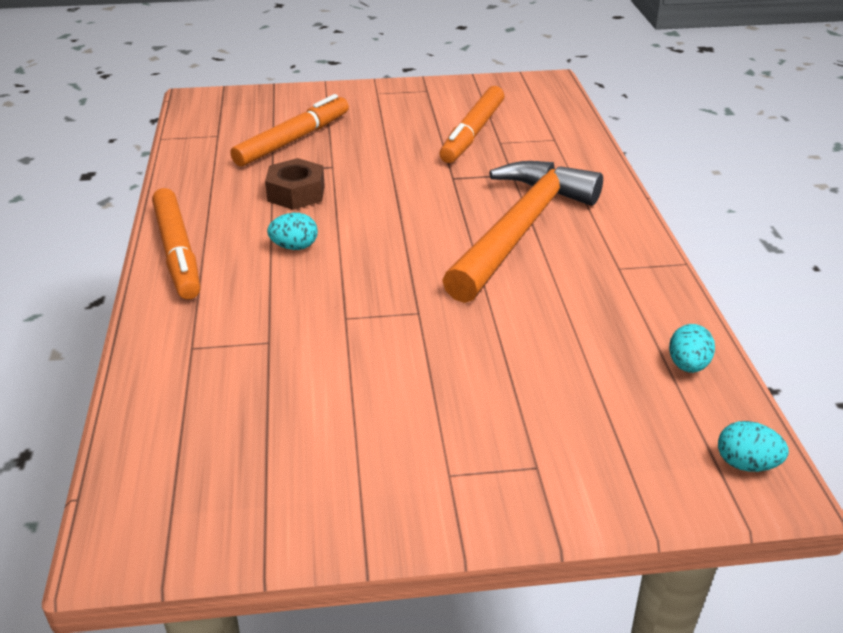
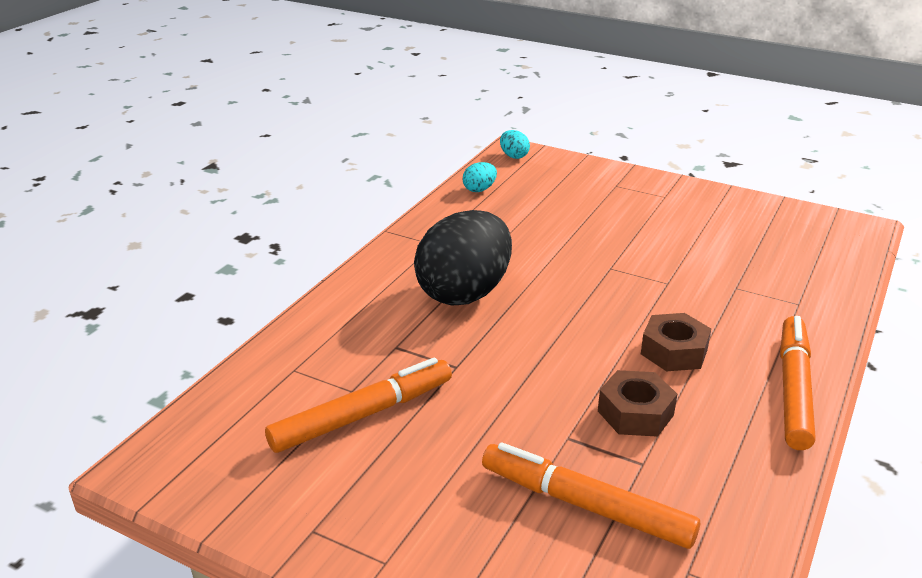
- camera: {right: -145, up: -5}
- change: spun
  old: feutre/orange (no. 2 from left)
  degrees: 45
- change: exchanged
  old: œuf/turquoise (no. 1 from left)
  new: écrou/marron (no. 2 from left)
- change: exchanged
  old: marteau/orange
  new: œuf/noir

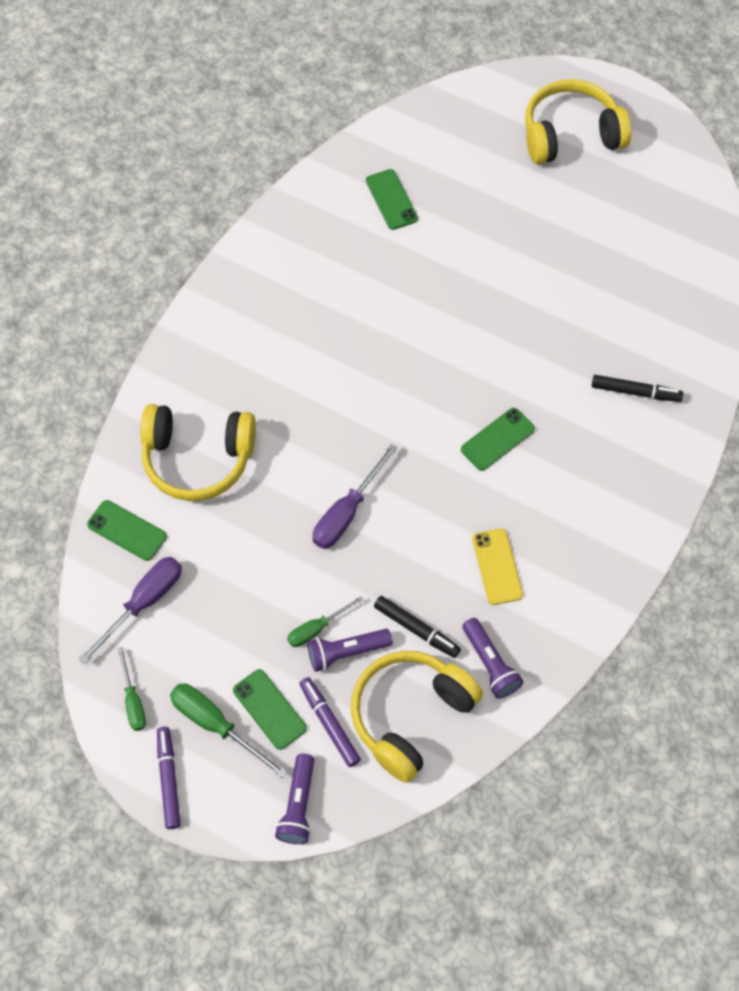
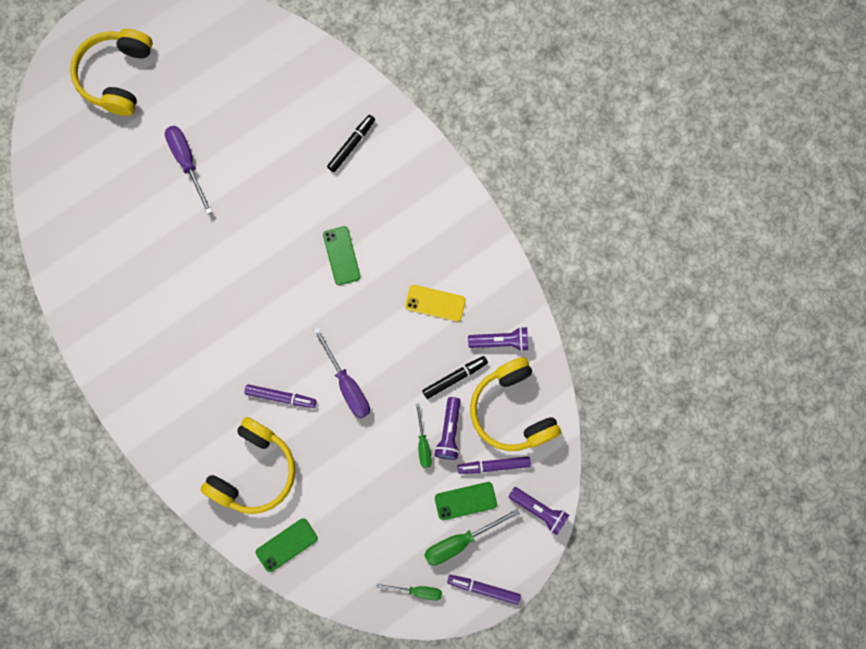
- camera: {right: -65, up: 15}
- change: relocated
  old: tournevis/violet (no. 1 from left)
- change: missing
  old: téléphone/vert (no. 3 from left)
- change: appeared
  new: feutre/violet (no. 1 from left)

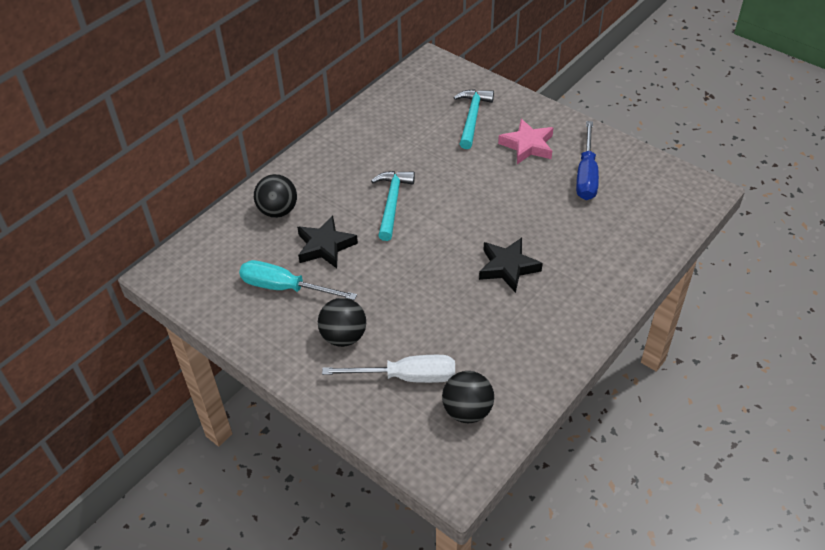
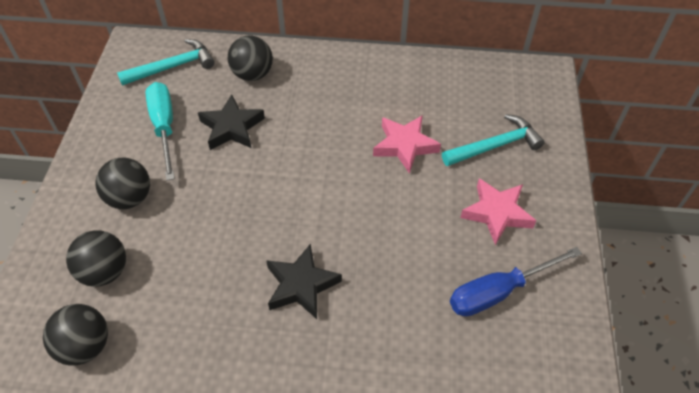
- camera: {right: 55, up: 5}
- change: exchanged
  old: tournevis/blanc
  new: balle/noir (no. 2 from left)
- change: relocated
  old: marteau/turquoise (no. 1 from left)
- change: appeared
  new: étoile/rose (no. 1 from left)

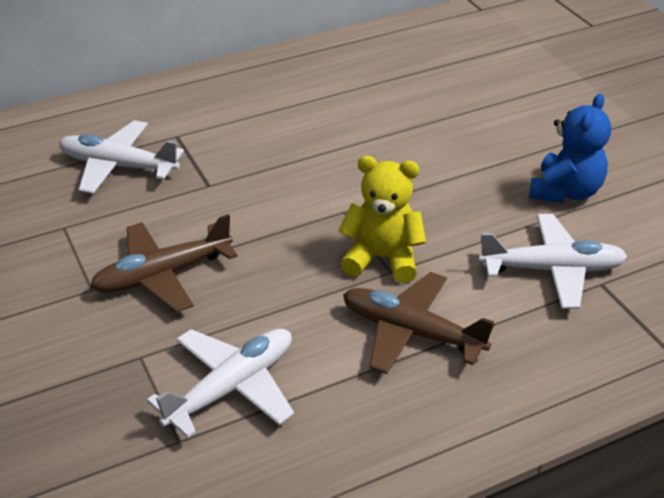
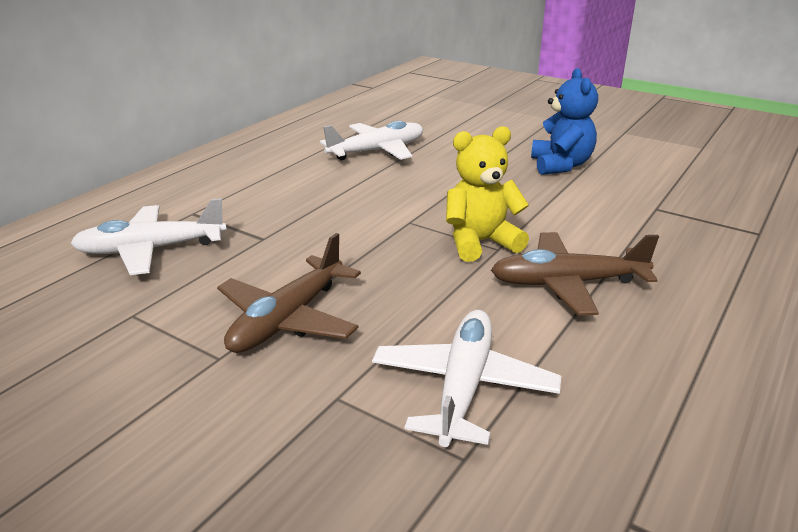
- camera: {right: -30, up: -10}
- change: relocated
  old: avion/blanc (no. 3 from left in the first image)
  new: avion/blanc (no. 2 from left)

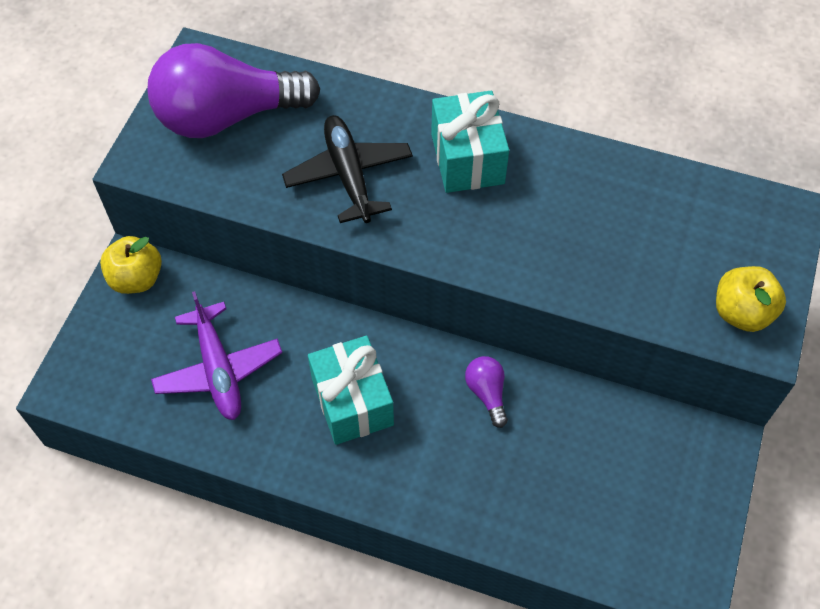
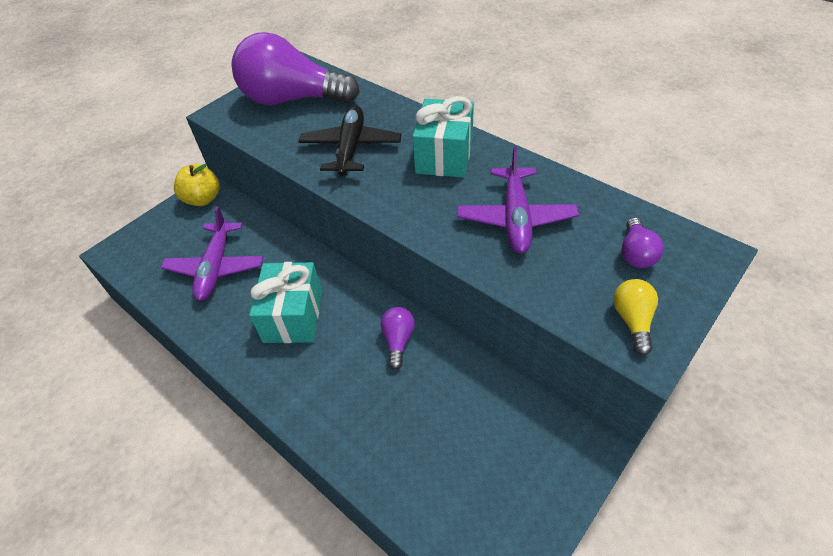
- camera: {right: 25, up: -10}
- change: exchanged
  old: pomme/jaune (no. 2 from left)
  new: ampoule/jaune
- change: appeared
  new: avion/violet (no. 2 from left)
- change: appeared
  new: ampoule/violet (no. 3 from left)

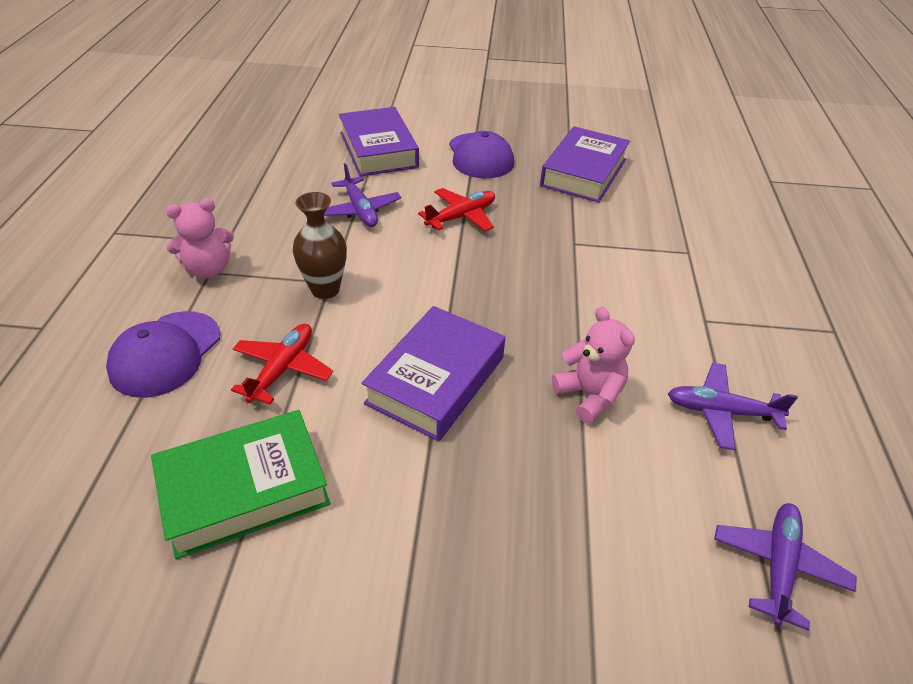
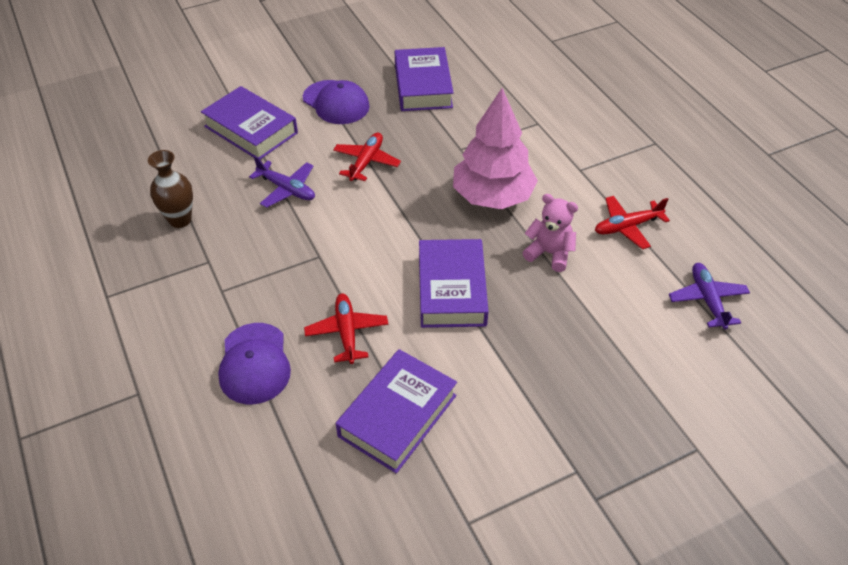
- camera: {right: -30, up: 5}
- change: colour
  old: livre/vert
  new: livre/violet (no. 2 from left)
- change: missing
  old: ours en peluche/rose (no. 1 from left)
- change: relocated
  old: vase/marron
- change: colour
  old: avion/violet (no. 2 from left)
  new: avion/rouge (no. 3 from left)
- change: appeared
  new: arbre/rose

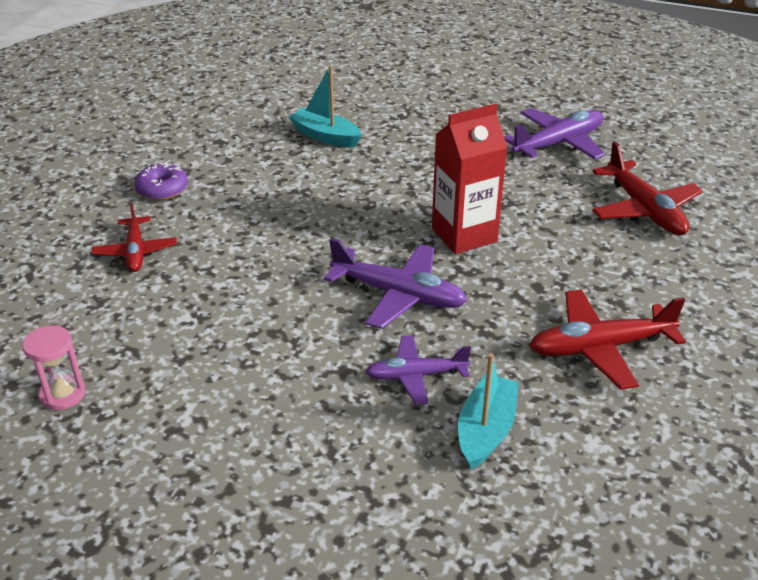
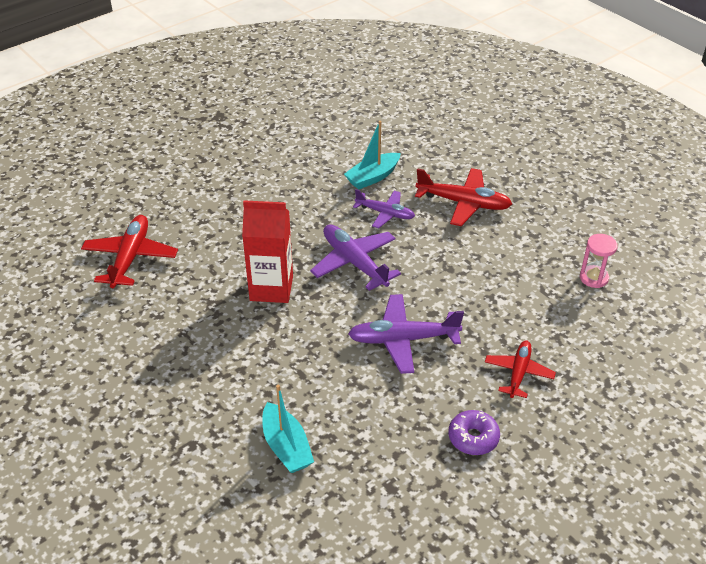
- camera: {right: -150, up: 5}
- change: relocated
  old: avion/violet (no. 3 from left)
- change: relocated
  old: avion/rouge (no. 2 from left)

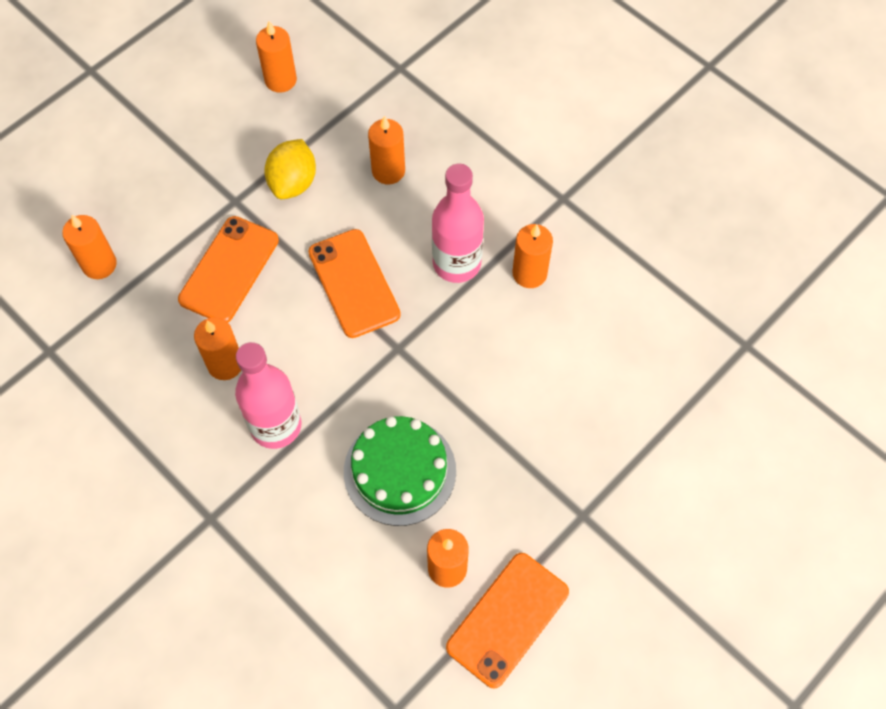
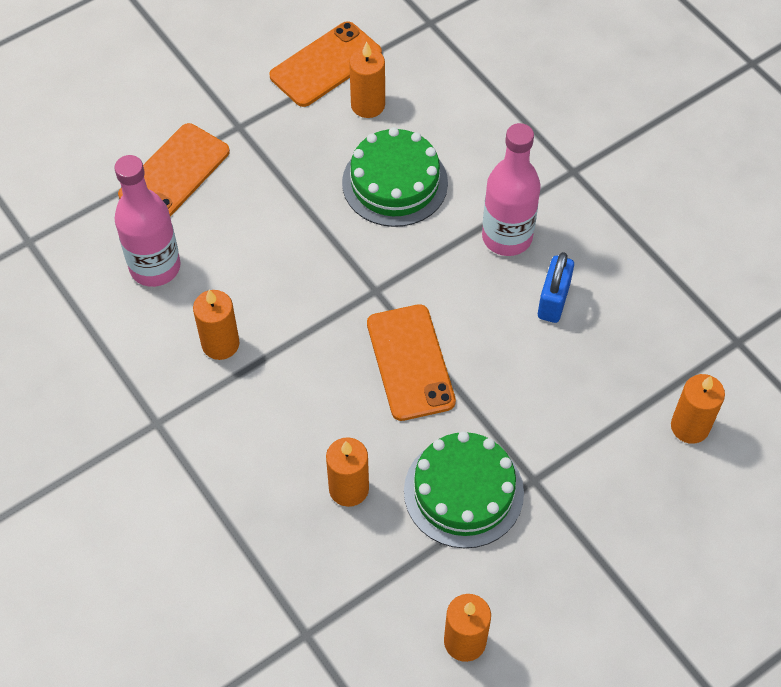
- camera: {right: -170, up: -5}
- change: relocated
  old: téléphone/orange (no. 1 from left)
- change: exchanged
  old: bougie/orange (no. 2 from left)
  new: cadenas/bleu
- change: exchanged
  old: citron/jaune
  new: gâteau/vert (no. 2 from left)
- change: relocated
  old: bouteille/rose (no. 2 from left in the first image)
  new: bouteille/rose (no. 1 from left)

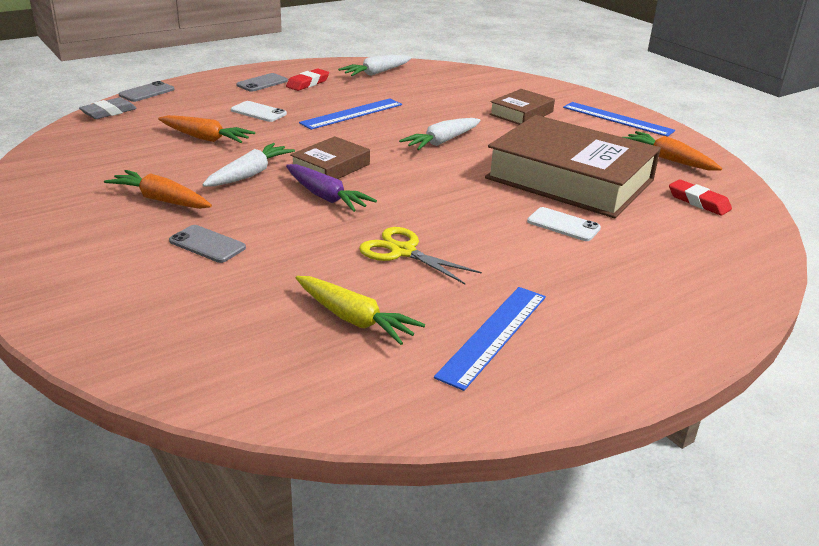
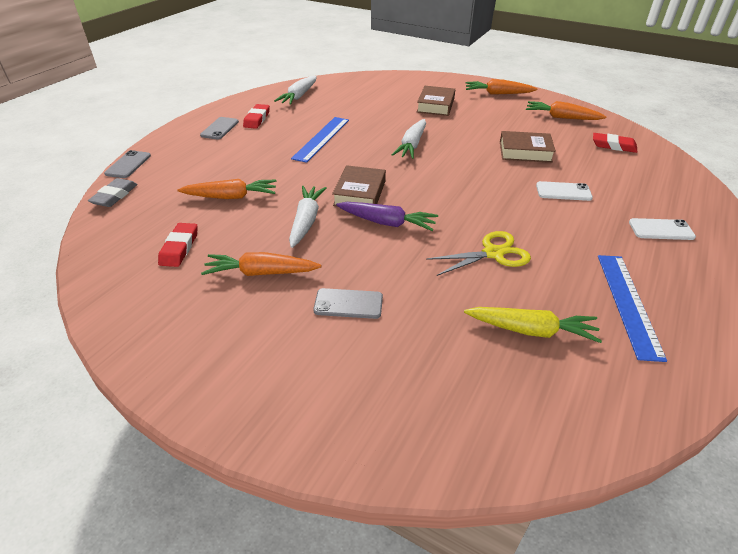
- camera: {right: -25, up: 10}
- change: relocated
  old: téléphone/blanc (no. 1 from left in the first image)
  new: téléphone/blanc (no. 2 from left)
- change: spun
  old: ciseaux/jaune
  degrees: 150
- change: size
  old: livre/marron (no. 3 from left)
  factor: 0.47
- change: exchanged
  old: règle/bleu (no. 3 from left)
  new: carotte/orange (no. 3 from left)
- change: appeared
  new: gomme/rouge (no. 1 from left)

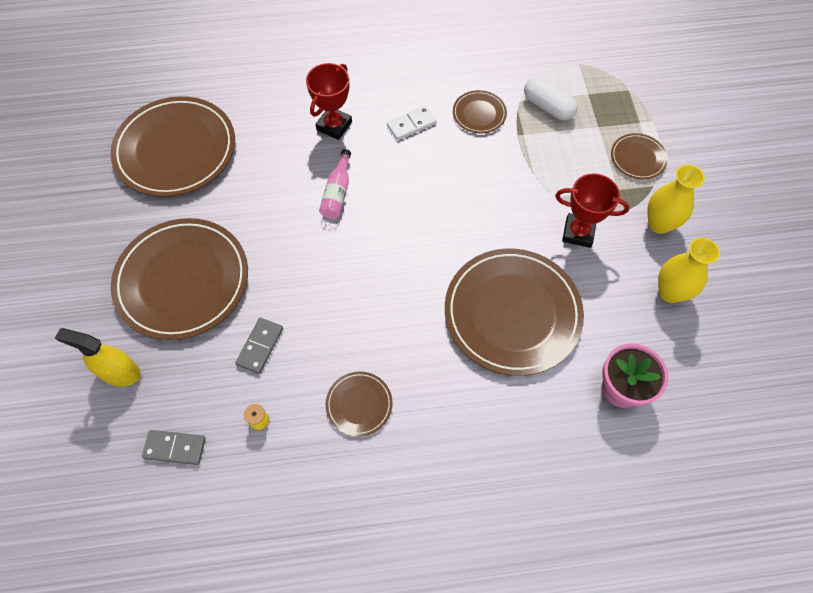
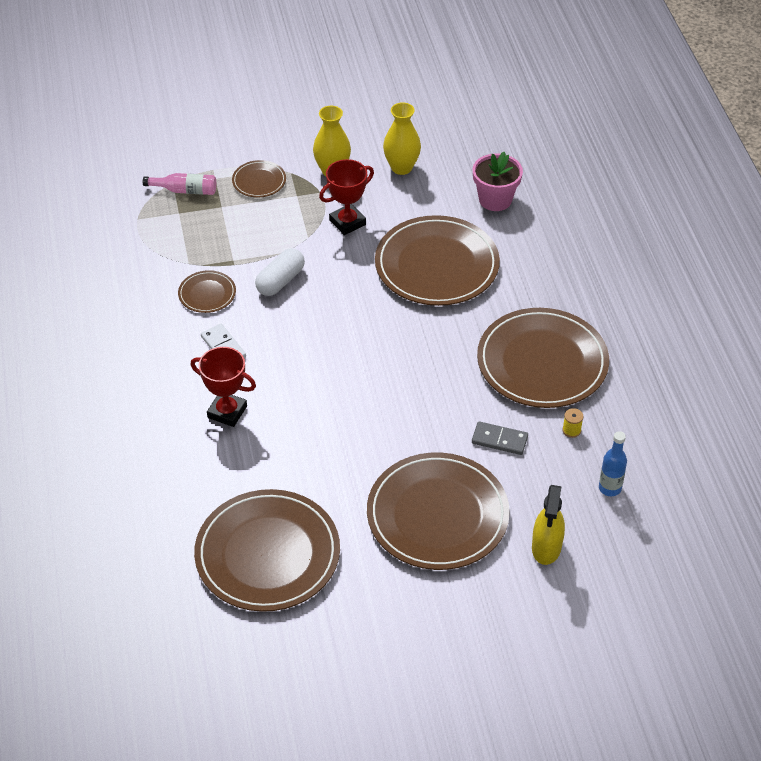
- camera: {right: -95, up: -15}
- change: exchanged
  old: domino/gris (no. 1 from left)
  new: bouteille/bleu
- change: relocated
  old: bouteille/rose
- change: size
  old: assiette/marron (no. 3 from left in the first image)
  factor: 2.19
- change: relocated
  old: gélule/blanc
- change: spun
  old: trophée/rouge (no. 2 from left)
  degrees: 45

